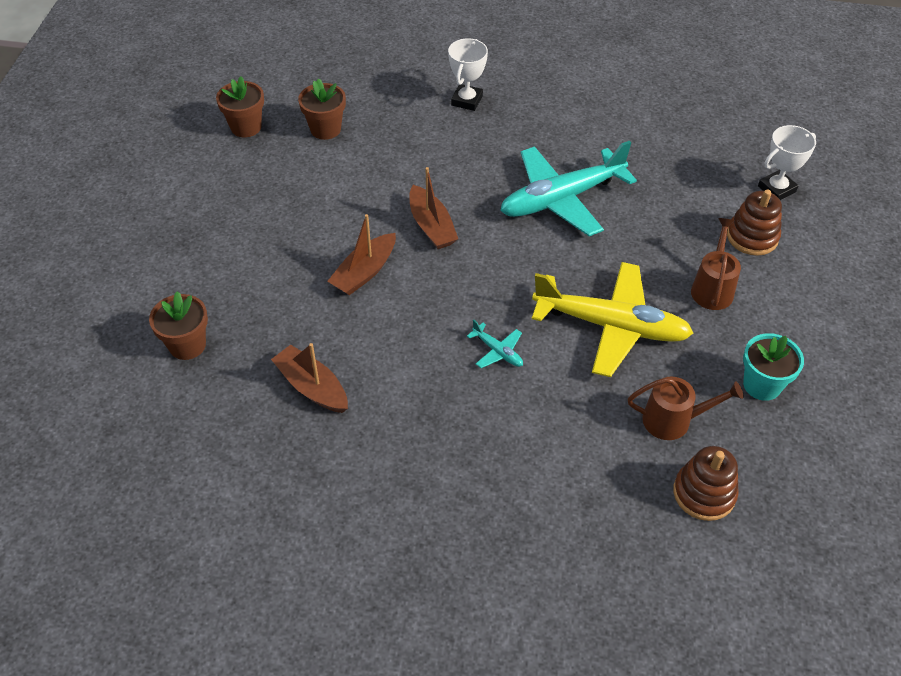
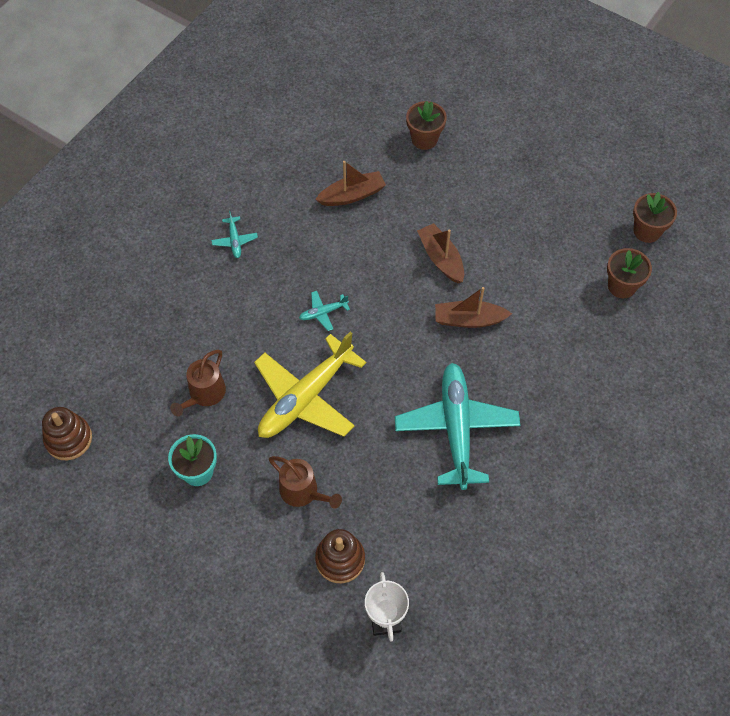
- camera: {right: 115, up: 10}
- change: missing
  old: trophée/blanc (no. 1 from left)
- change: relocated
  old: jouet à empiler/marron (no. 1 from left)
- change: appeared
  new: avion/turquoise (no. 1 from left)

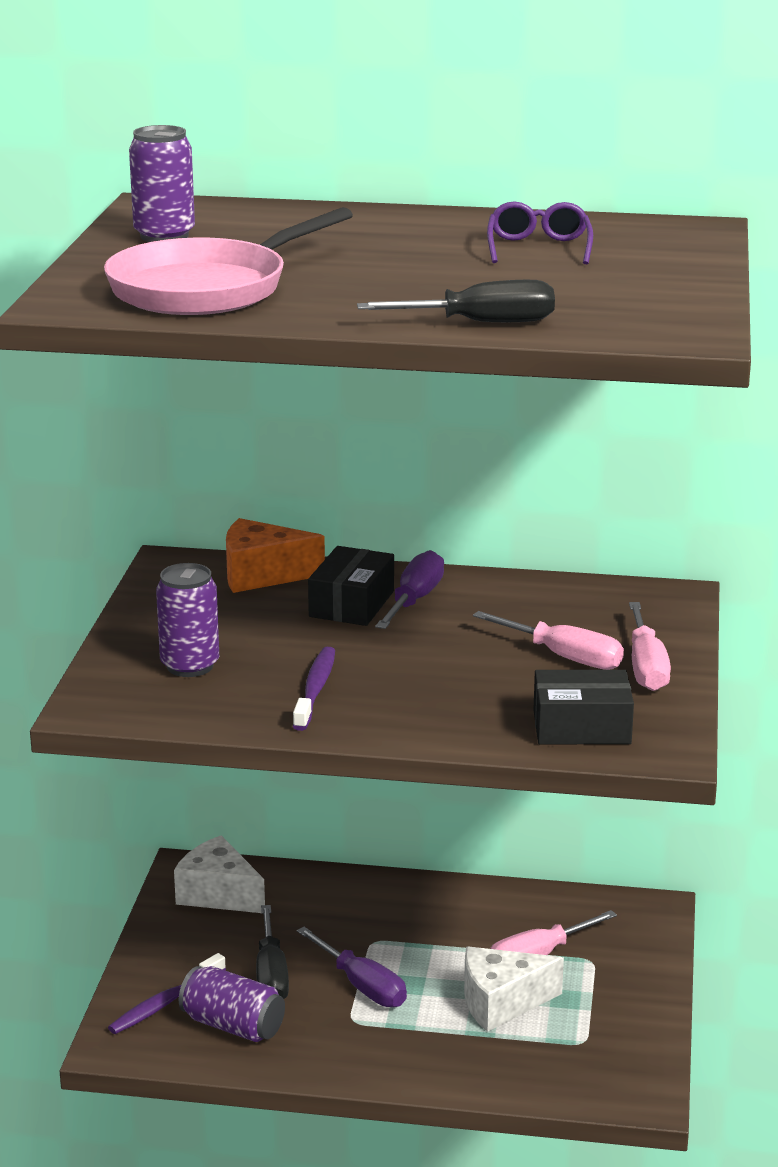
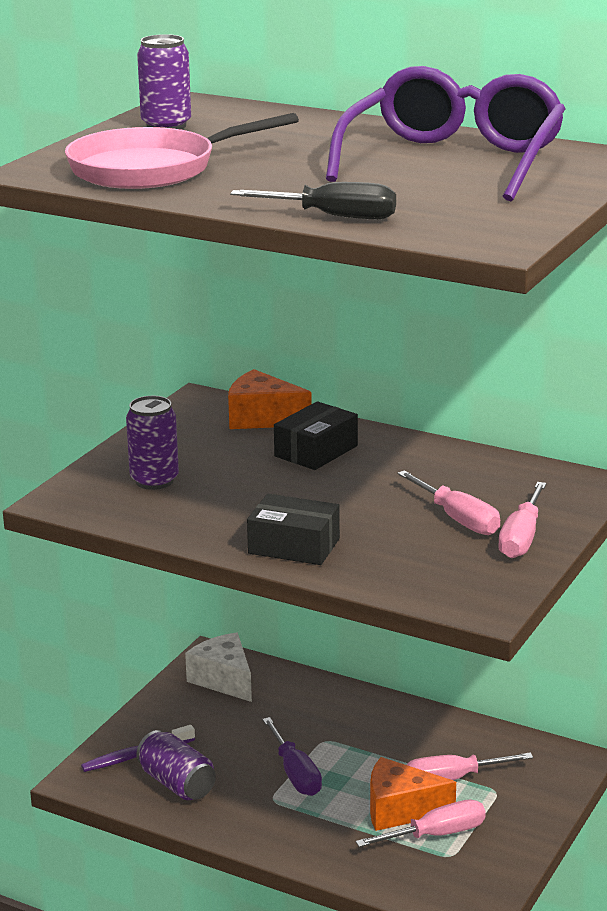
- camera: {right: 20, up: 0}
- change: missing
  old: tournevis/noir (no. 1 from left)
- change: missing
  old: brosse à dents/violet (no. 2 from left)
- change: missing
  old: tournevis/violet (no. 2 from left)
- change: colour
  old: fromage/blanc (no. 2 from left)
  new: fromage/orange (no. 2 from left)
- change: size
  old: lunettes/violet
  factor: 2.3
- change: relocated
  old: boîte/noir (no. 2 from left in the first image)
  new: boîte/noir (no. 1 from left)
- change: appeared
  new: tournevis/rose (no. 1 from left)

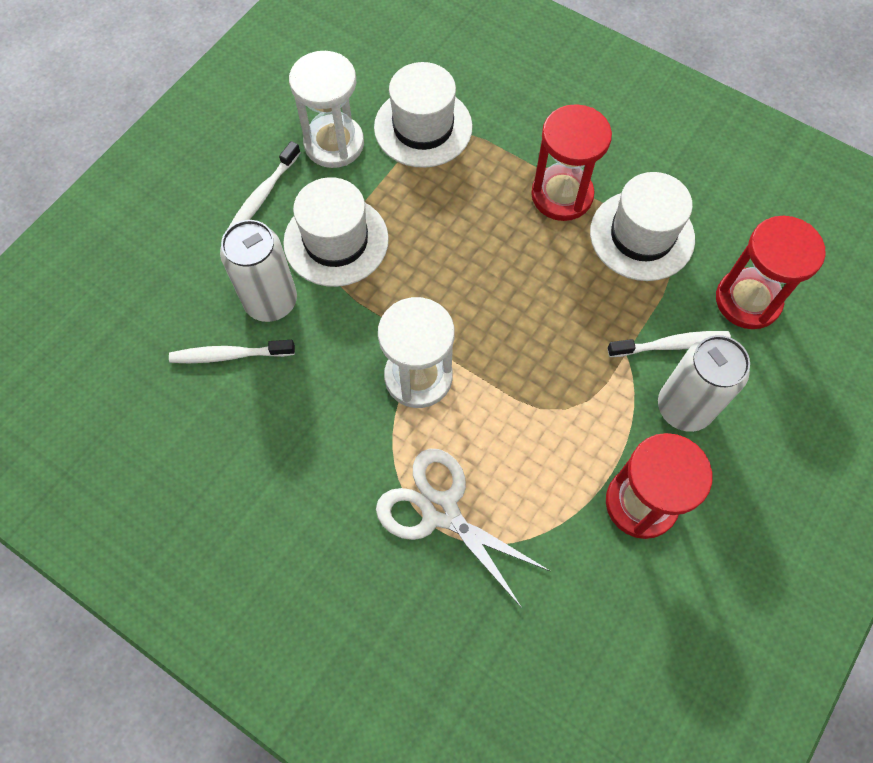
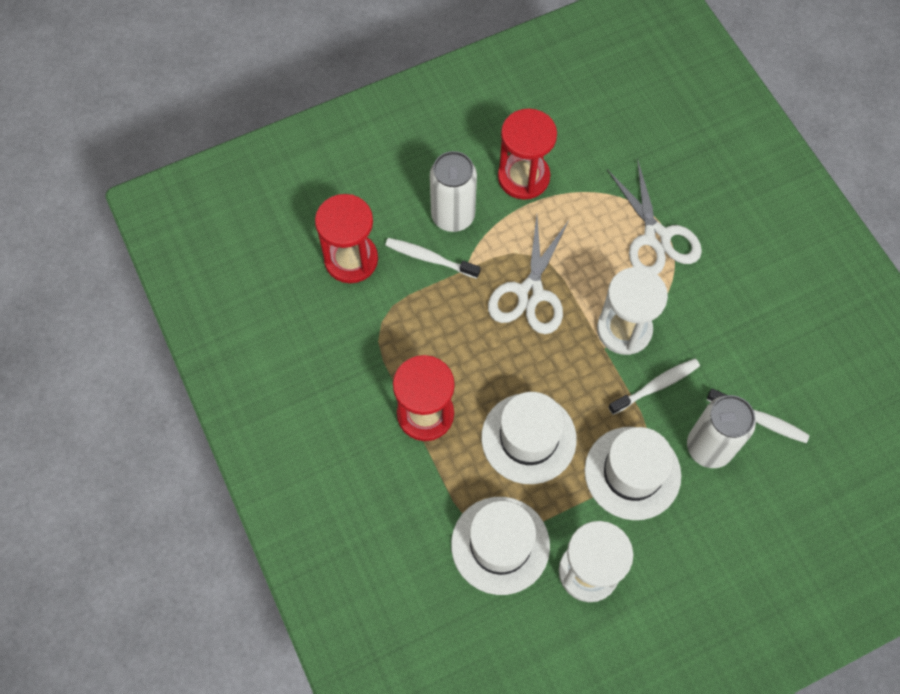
- camera: {right: -150, up: 0}
- change: relocated
  old: brosse à dents/blanc (no. 2 from left)
- change: relocated
  old: chapeau/blanc (no. 3 from left in the first image)
  new: chapeau/blanc (no. 2 from left)
- change: appeared
  new: ciseaux/blanc (no. 1 from left)

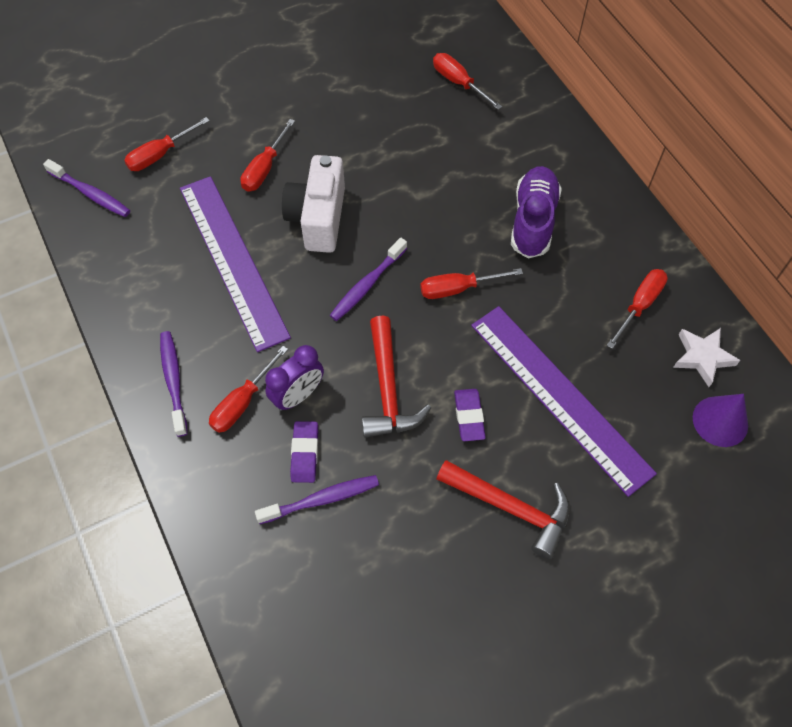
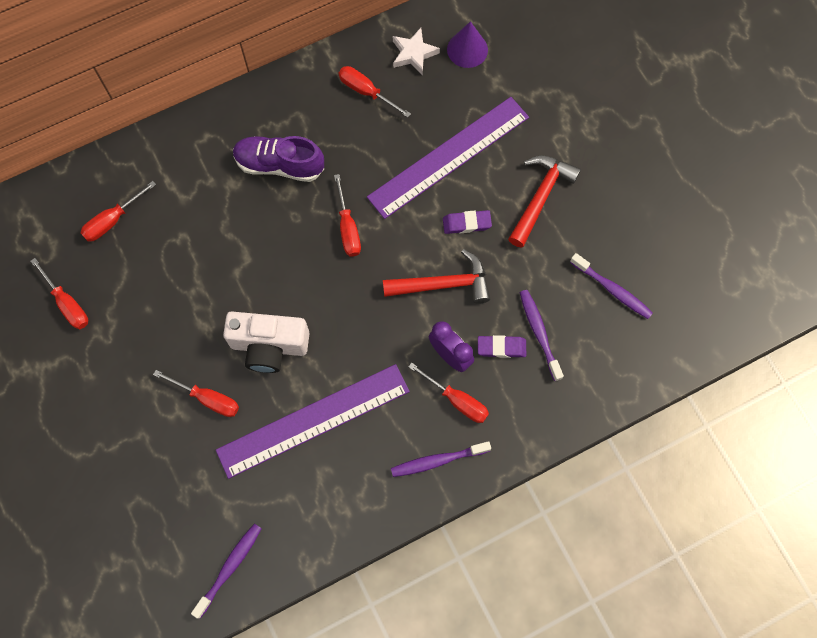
- camera: {right: -90, up: 10}
- change: relocated
  old: tournevis/rouge (no. 1 from left)
- change: relocated
  old: brosse à dents/violet (no. 4 from left)

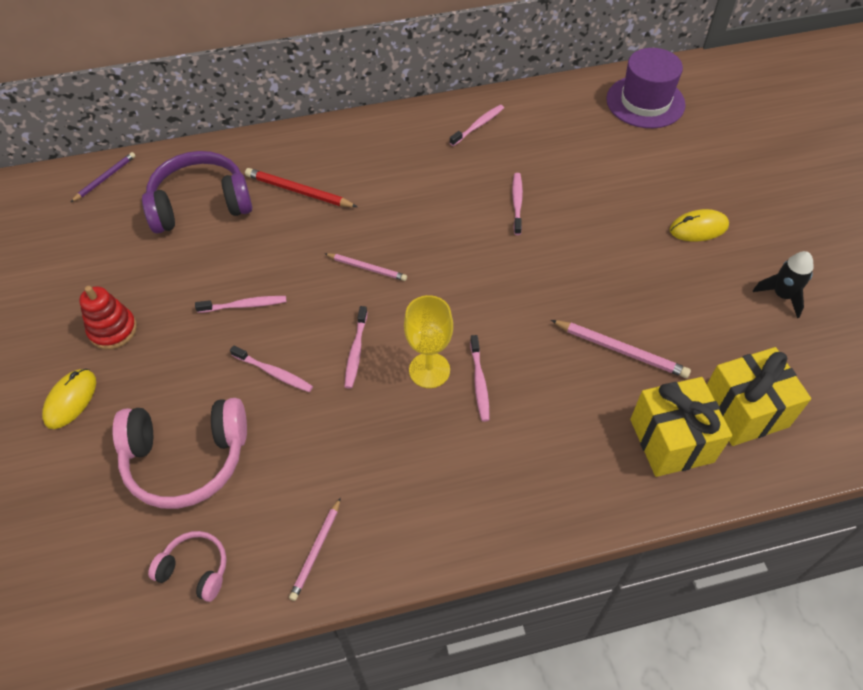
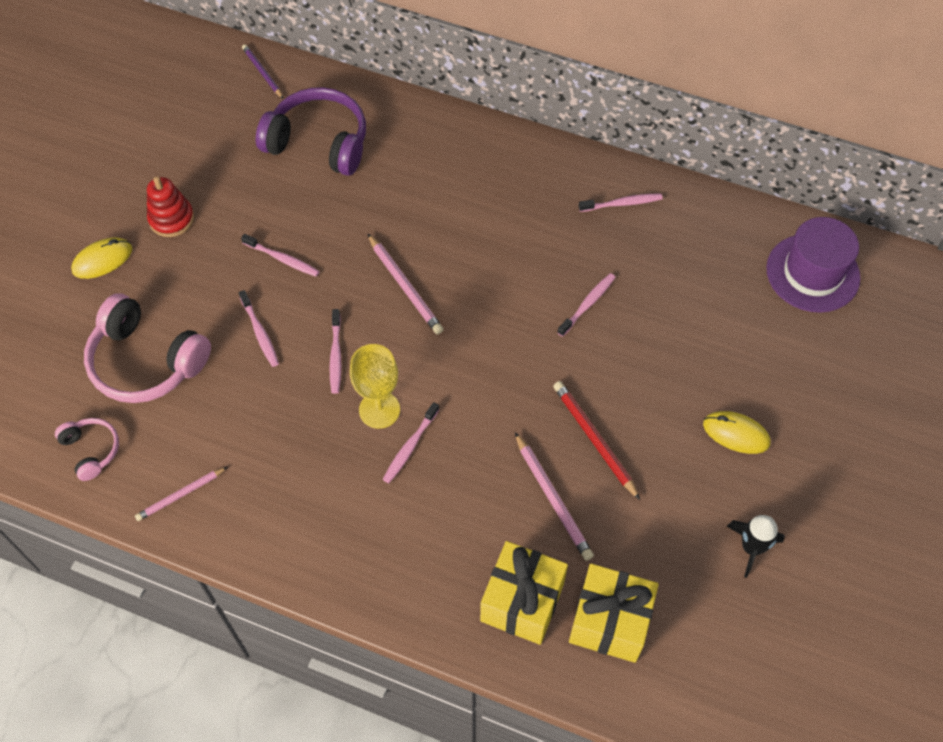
- camera: {right: 35, up: 5}
- change: spun
  old: crayon/violet
  degrees: -105
- change: relocated
  old: crayon/rouge
- change: size
  old: crayon/rose (no. 2 from left)
  factor: 1.5
- change: spun
  old: brosse à dents/rose (no. 3 from left)
  degrees: -45

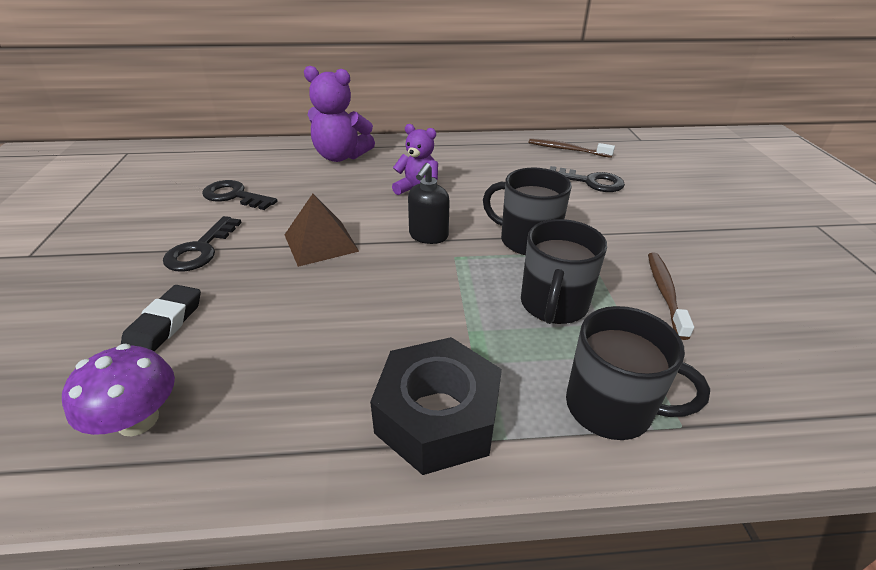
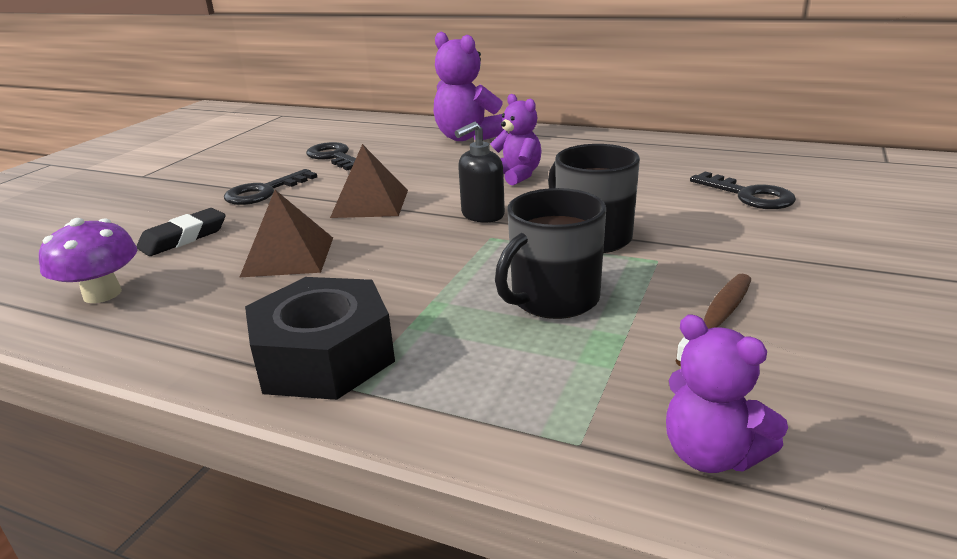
- camera: {right: 30, up: -10}
- change: missing
  old: brosse à dents/marron (no. 1 from left)
- change: missing
  old: tasse/noir (no. 3 from left)
- change: appeared
  new: pyramide/marron (no. 1 from left)
- change: appeared
  new: ours en peluche/violet (no. 3 from left)

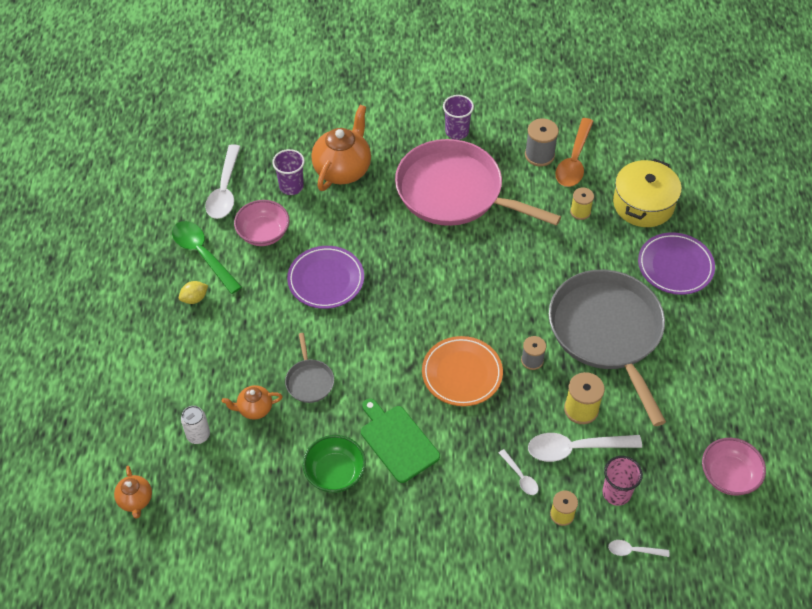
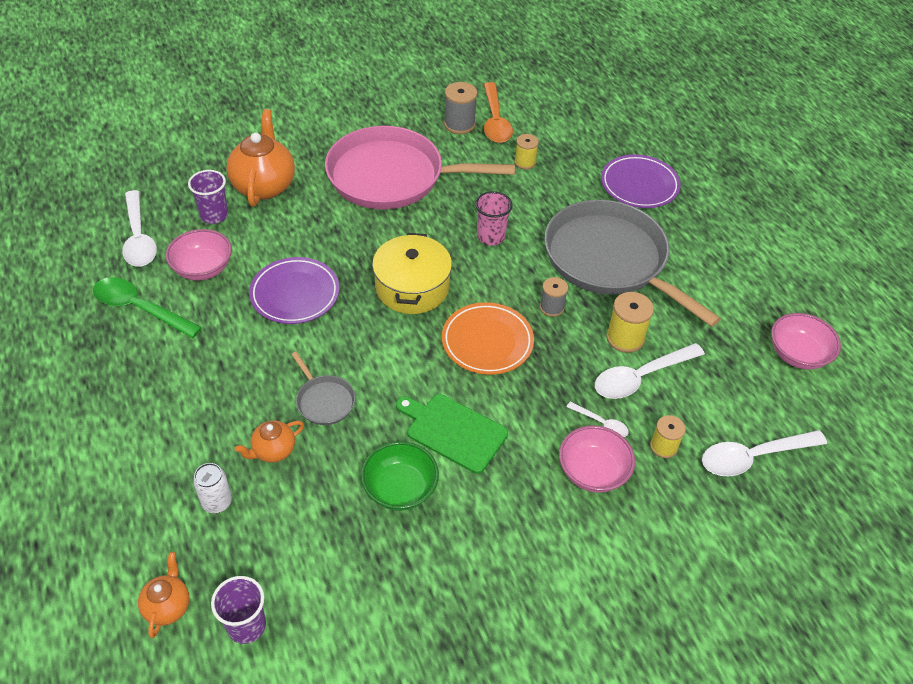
- camera: {right: -25, up: -5}
- change: spun
  old: théière/orange (no. 1 from left)
  degrees: -135
- change: missing
  old: citron/jaune
- change: relocated
  old: gobelet/violet (no. 2 from left)
- change: relocated
  old: gobelet/rose
- change: size
  old: cuillère/blanc (no. 4 from left)
  factor: 1.99
- change: relocated
  old: marmite/jaune
- change: appeared
  new: bol/rose (no. 2 from left)

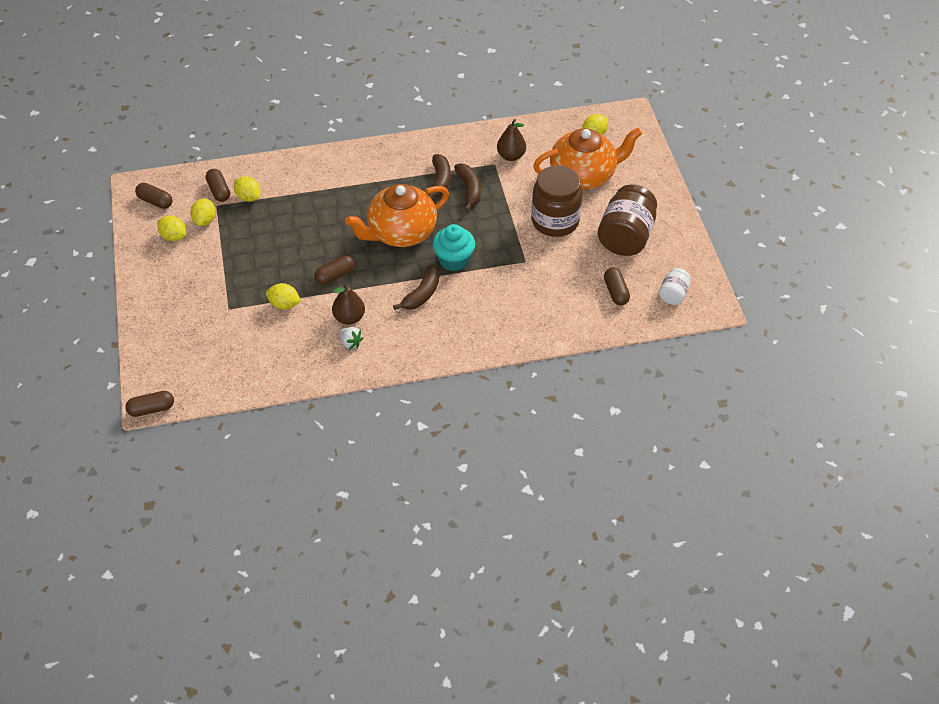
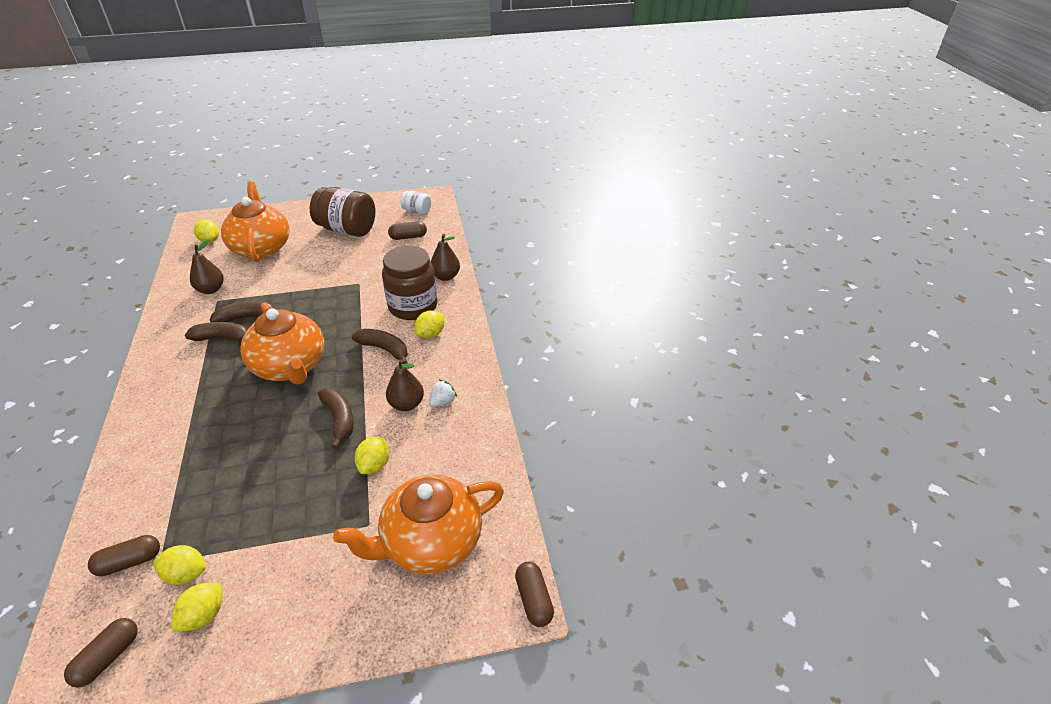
- camera: {right: -90, up: -10}
- change: relocated
  old: citron/jaune (no. 3 from left in the first image)
  new: citron/jaune (no. 5 from left)
- change: exchanged
  old: gélule/marron (no. 4 from left)
  new: banane/marron (no. 3 from left)
- change: missing
  old: muffin/turquoise
- change: relocated
  old: bocal/marron (no. 1 from left in the first image)
  new: bocal/marron (no. 2 from left)
- change: appeared
  new: théière/orange (no. 3 from left)
- change: appeared
  new: poire/marron (no. 3 from left)

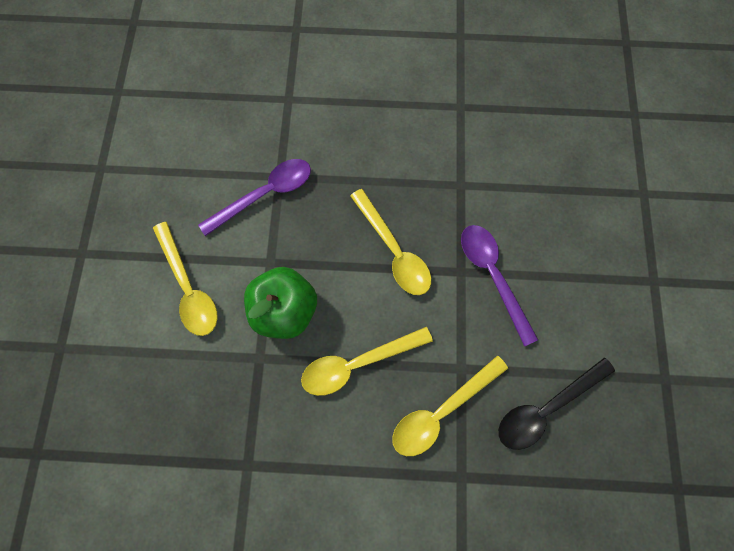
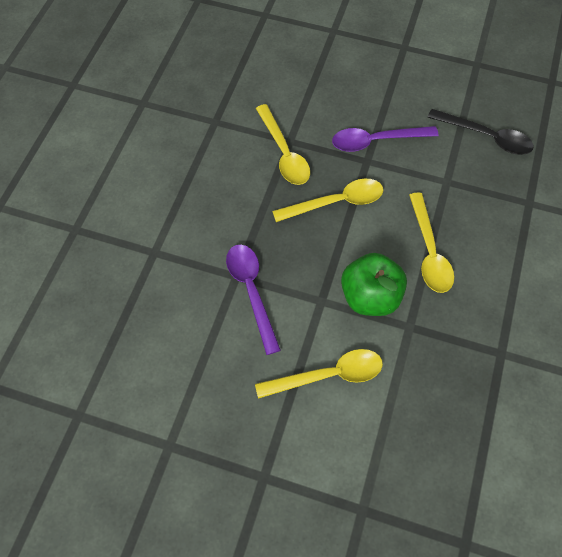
- camera: {right: -75, up: -10}
- change: relocated
  old: cuillère/jaune (no. 4 from left in the first image)
  new: cuillère/jaune (no. 1 from left)
- change: spun
  old: cuillère/noir
  degrees: -45

